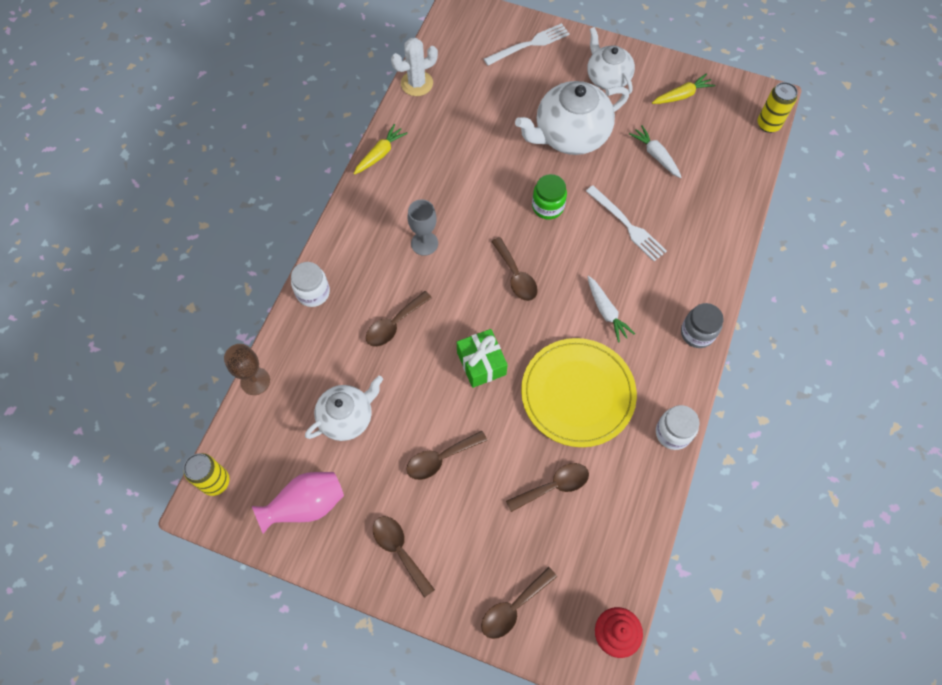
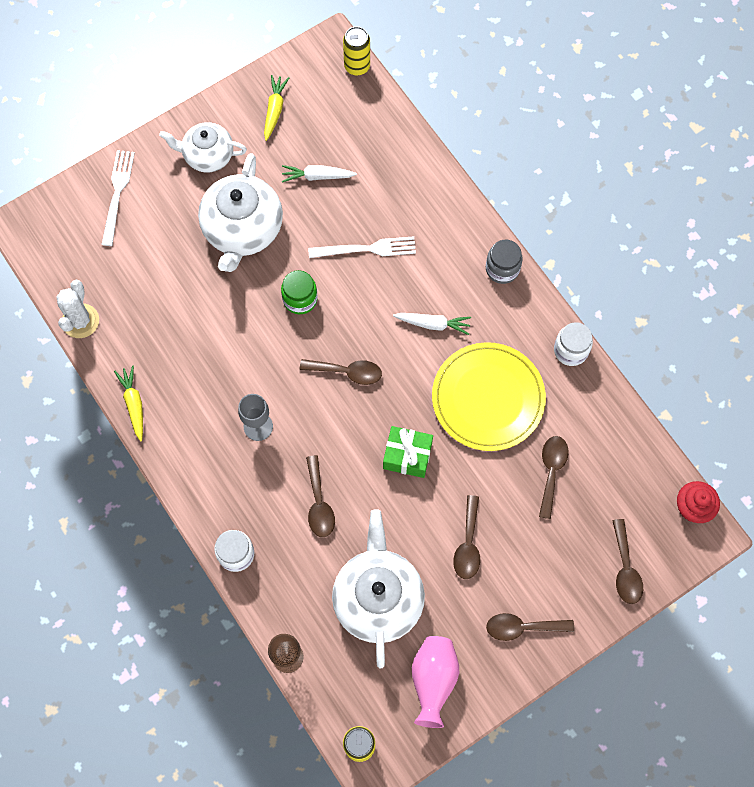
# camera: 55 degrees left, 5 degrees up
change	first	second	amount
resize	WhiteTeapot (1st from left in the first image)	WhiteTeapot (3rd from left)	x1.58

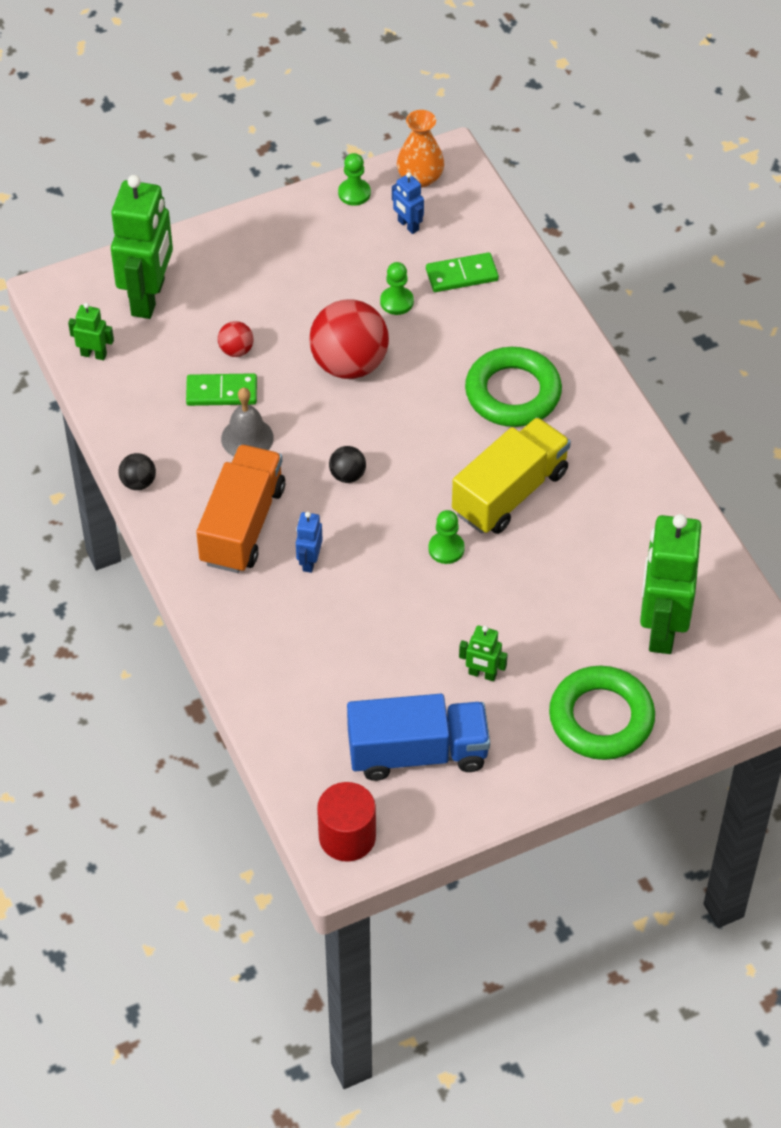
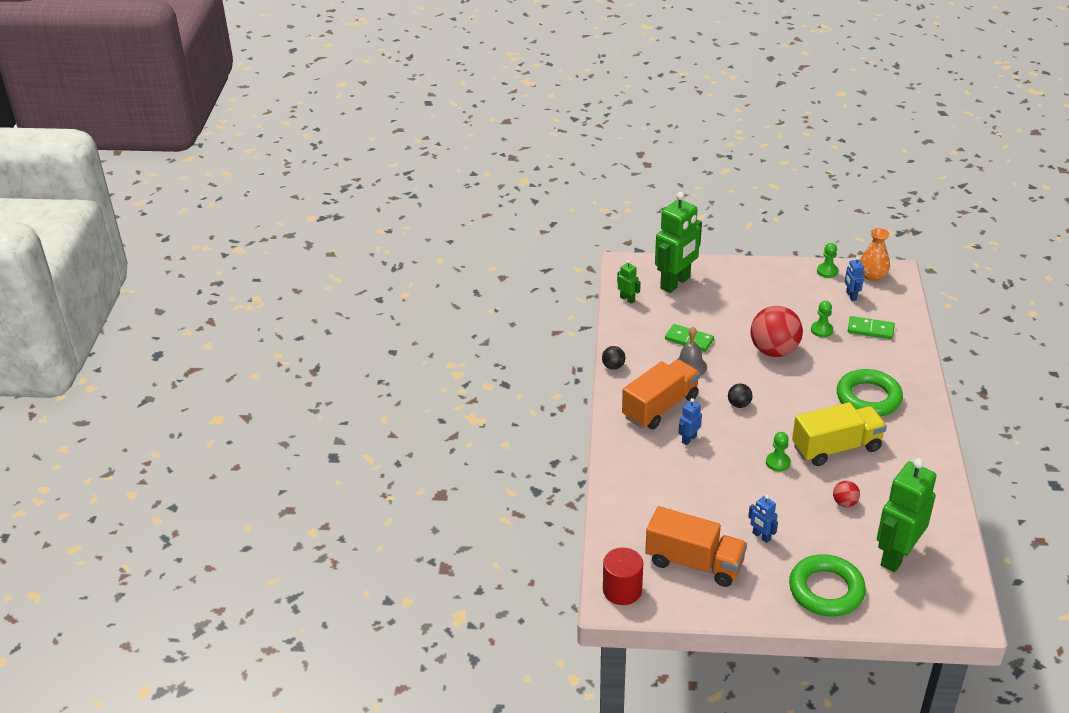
# camera: 30 degrees right, 15 degrees down
change	first	second	amount
move	RedBall (1st from left in the first image)	RedBall (2nd from left)	
recolor	GreenRobot (3rd from left)	BlueRobot (2nd from left)	
recolor	BlueTruck	OrangeTruck (2nd from left)	

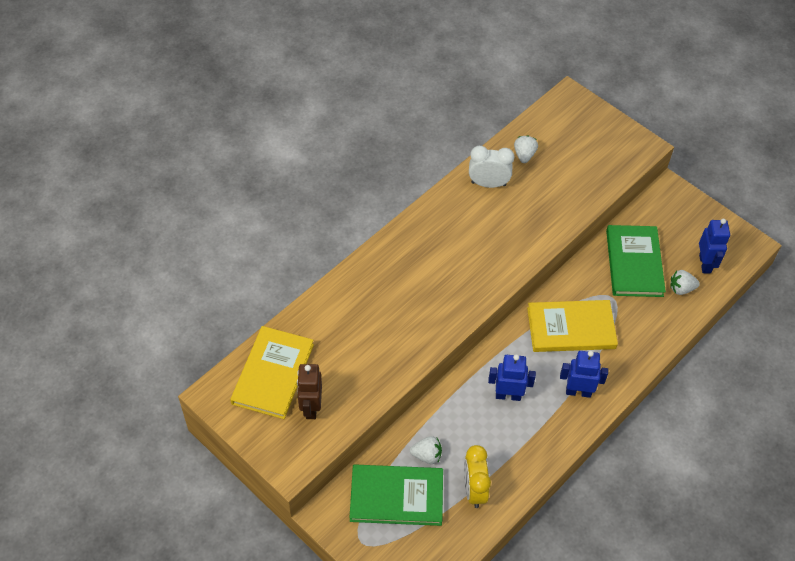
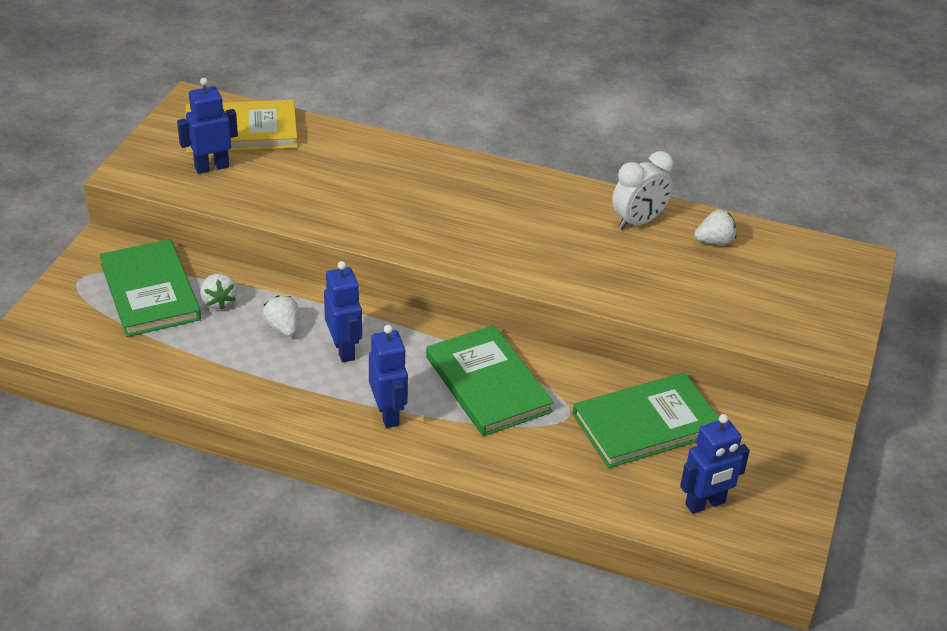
# camera: 65 degrees right, 15 degrees down
change	first	second	amount
rotate	WhiteClock		75 degrees clockwise
move	WhiteStrawberry (3rd from left in the first image)	WhiteStrawberry (2nd from left)	
recolor	YellowBook (2nd from left)	GreenBook (2nd from left)	
recolor	BrownRobot	BlueRobot (1st from left)	
delete	YellowClock		

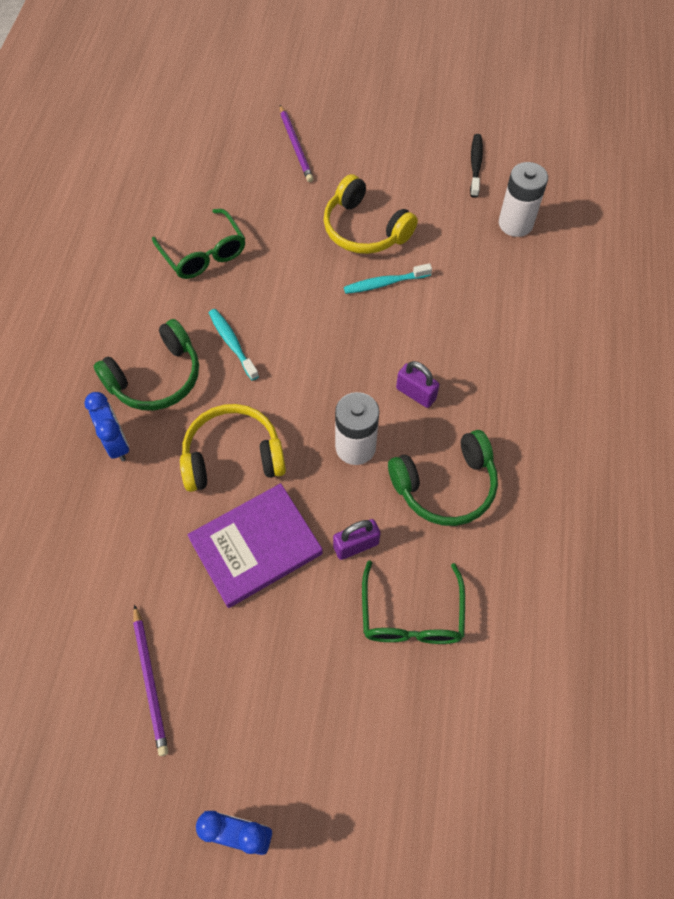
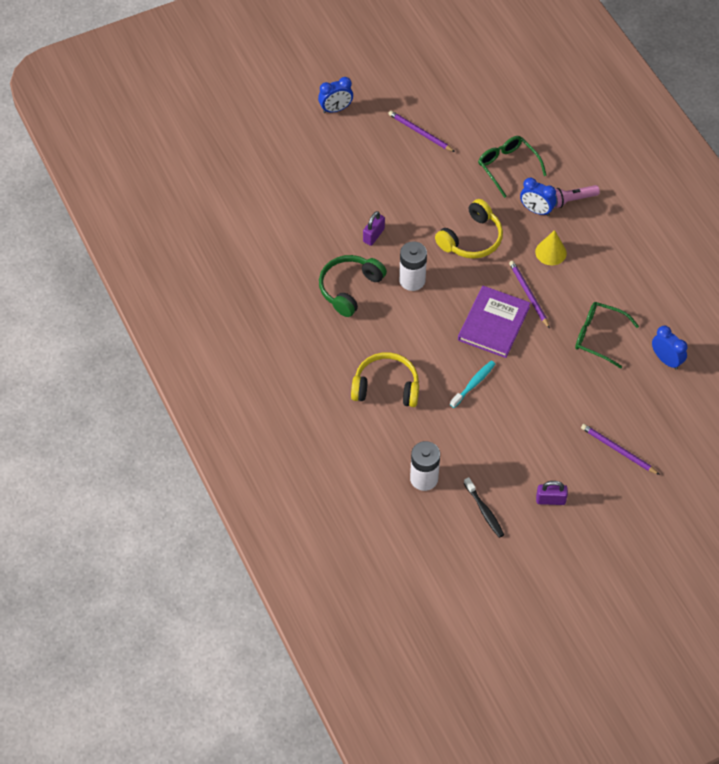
# camera: 145 degrees right, 5 degrees down
change	first	second	amount
move	YellowHeadphones (2nd from left in the first image)	YellowHeadphones (1st from left)	
replace	TurquoiseToothbrush (1st from left)	PurplePencil (2nd from left)	
replace	GreenHeadphones (1st from left)	YellowCone	
move	PurplePadlock (2nd from left)		
move	PurpleBook		
move	GreenGlasses (2nd from left in the first image)	GreenGlasses (1st from left)	
insert		PinkFlashlight	
insert		BlueClock (3rd from left)	

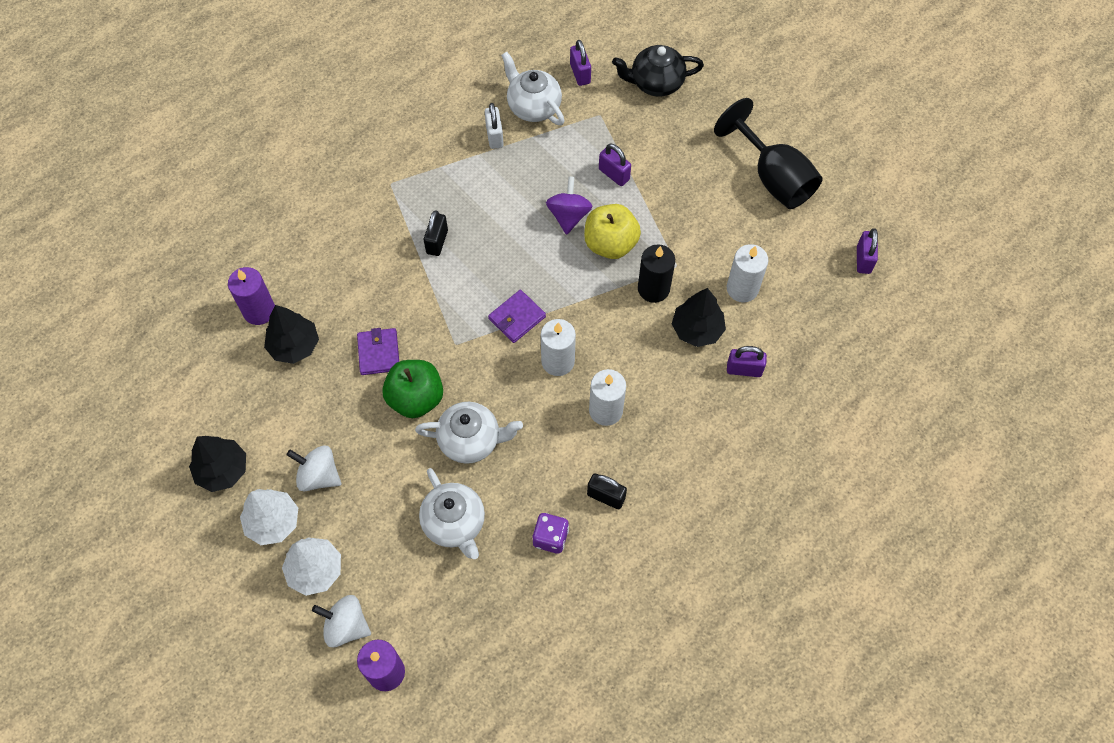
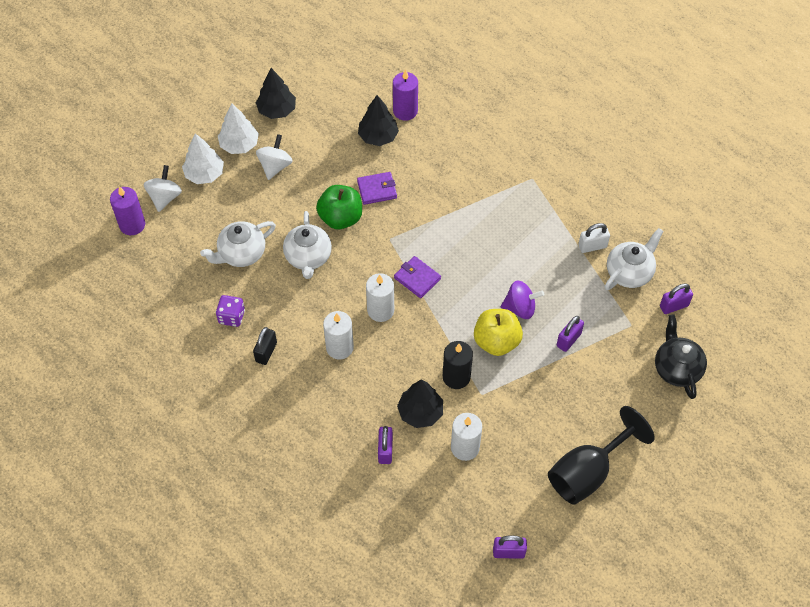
# camera: 85 degrees right, 5 degrees down
change	first	second	amount
delete	BlackPadlock (1st from left)		

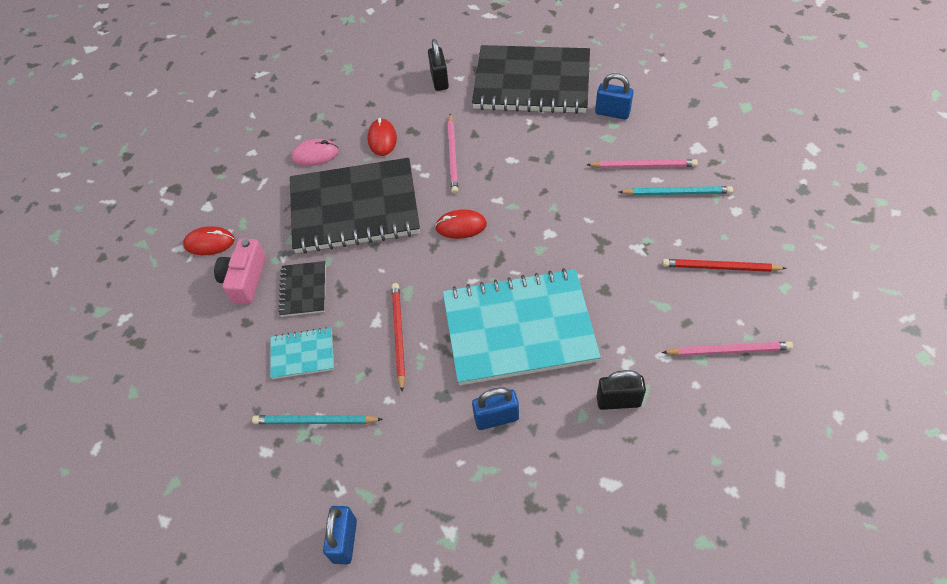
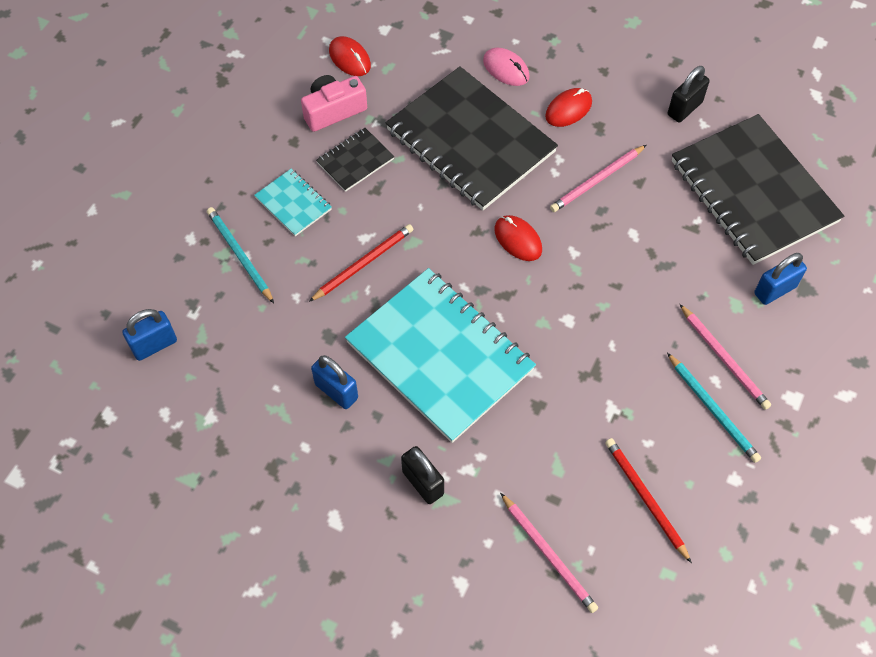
# camera: 50 degrees right, 5 degrees up
change	first	second	amount
rotate	BluePadlock (3rd from left)		75 degrees clockwise

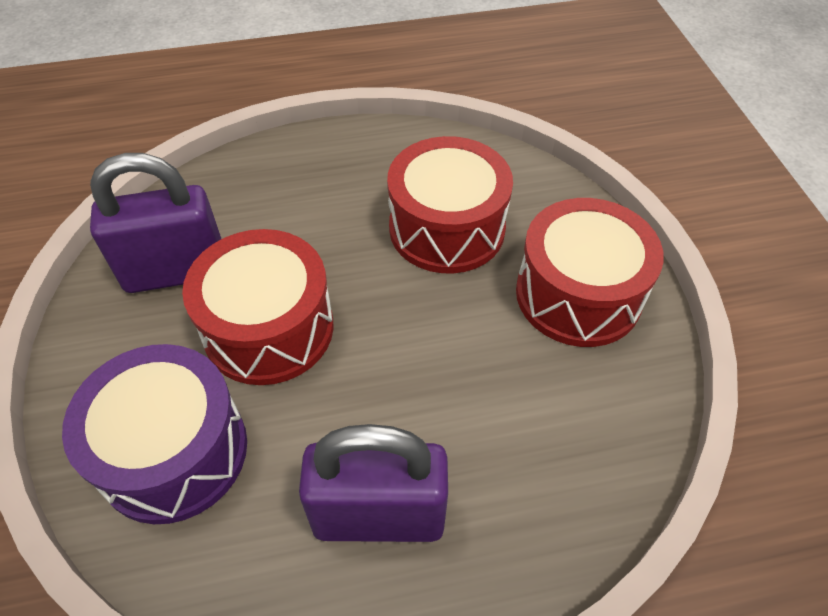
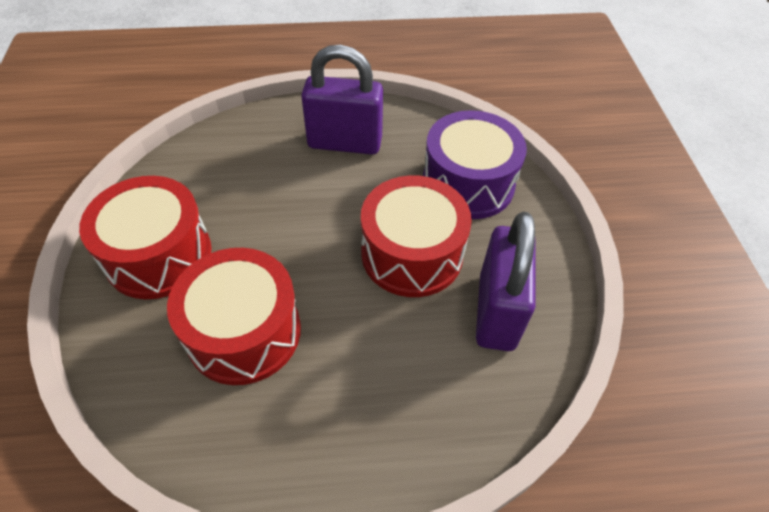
# camera: 175 degrees left, 0 degrees up
change	first	second	amount
rotate	PurplePadlock (1st from left in the first image)	PurplePadlock (2nd from left)	75 degrees counterclockwise

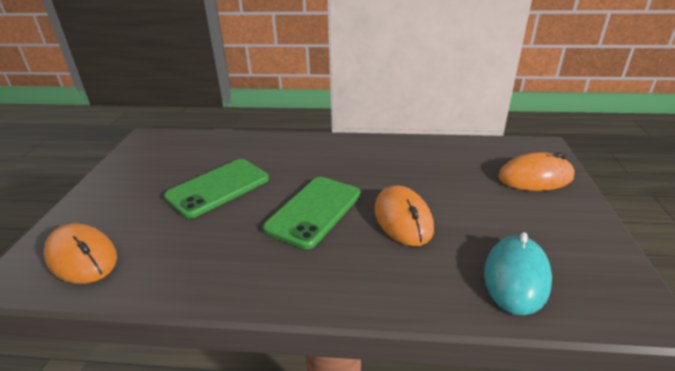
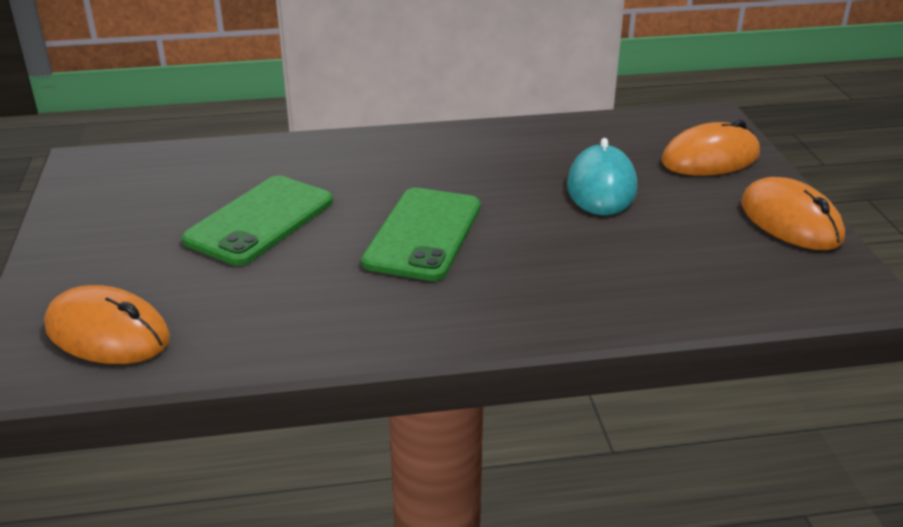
# camera: 15 degrees left, 0 degrees up
change	first	second	amount
move	OrangeMouse (2nd from left in the first image)	OrangeMouse (3rd from left)	
move	TurquoiseMouse		

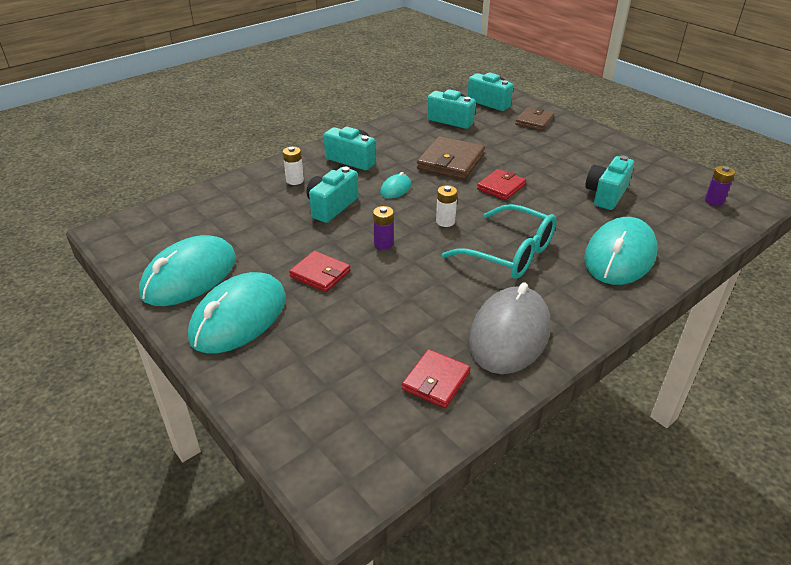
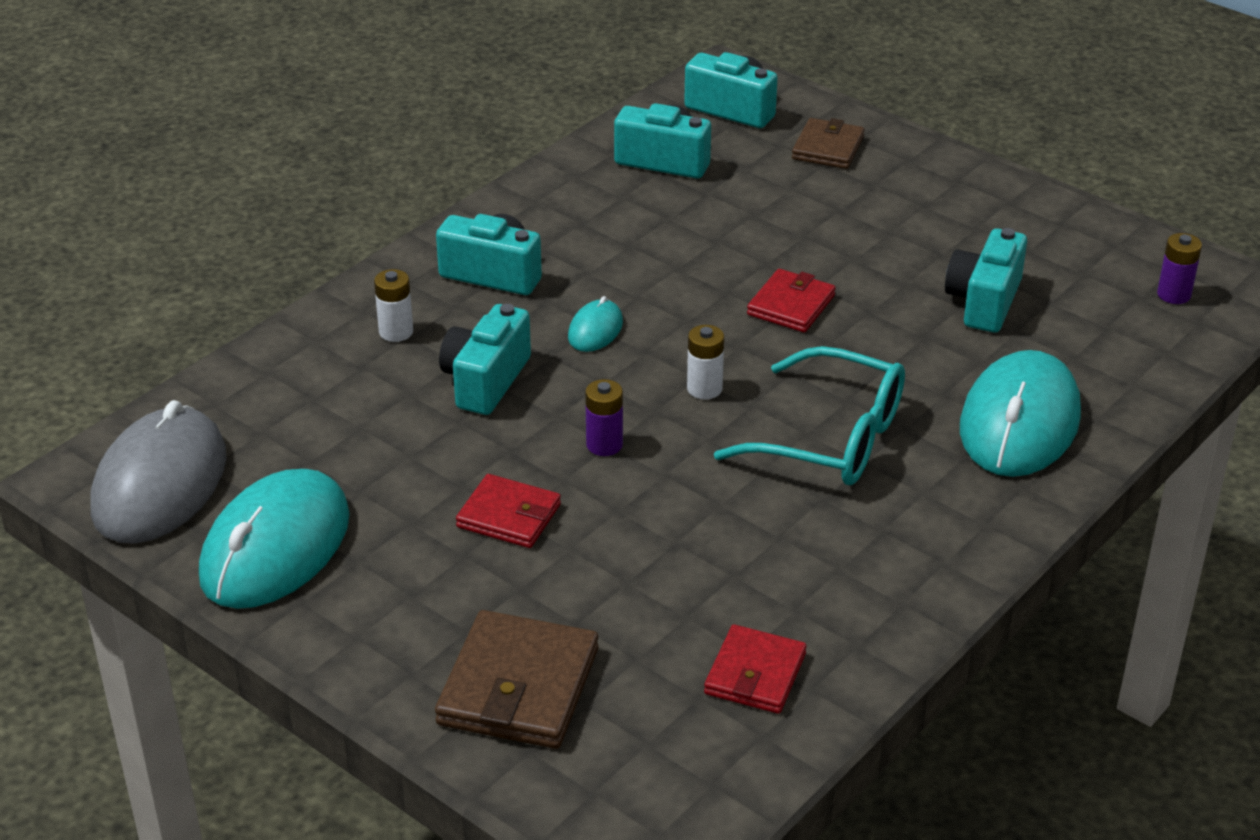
# camera: 10 degrees left, 0 degrees up
change	first	second	amount
move	BrownWallet (1st from left)		
delete	TurquoiseMouse (2nd from left)		
move	GreyMouse		

